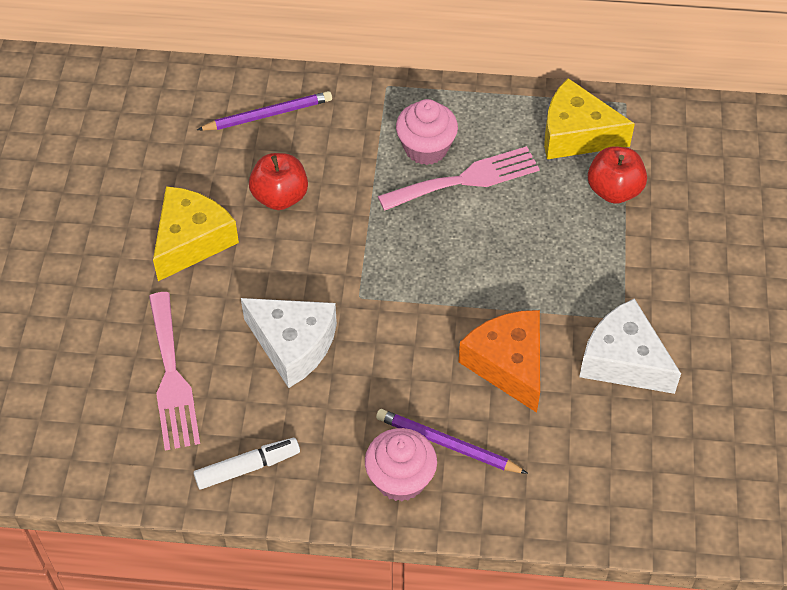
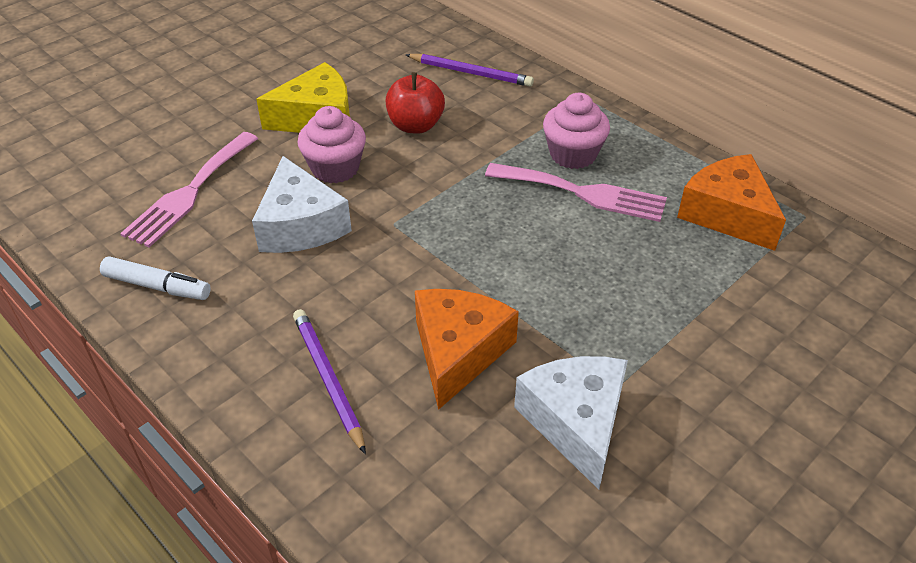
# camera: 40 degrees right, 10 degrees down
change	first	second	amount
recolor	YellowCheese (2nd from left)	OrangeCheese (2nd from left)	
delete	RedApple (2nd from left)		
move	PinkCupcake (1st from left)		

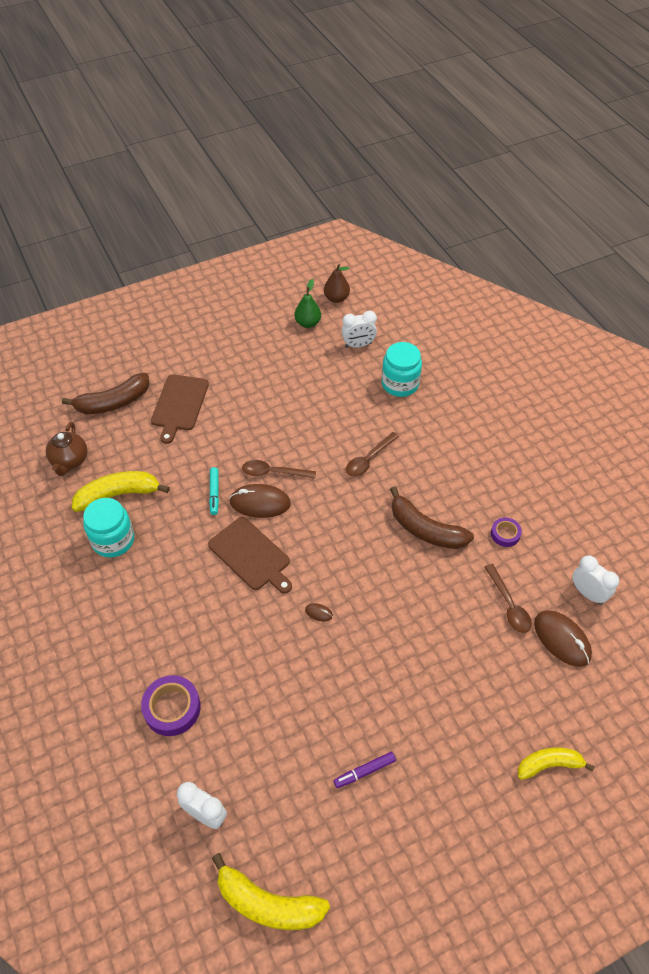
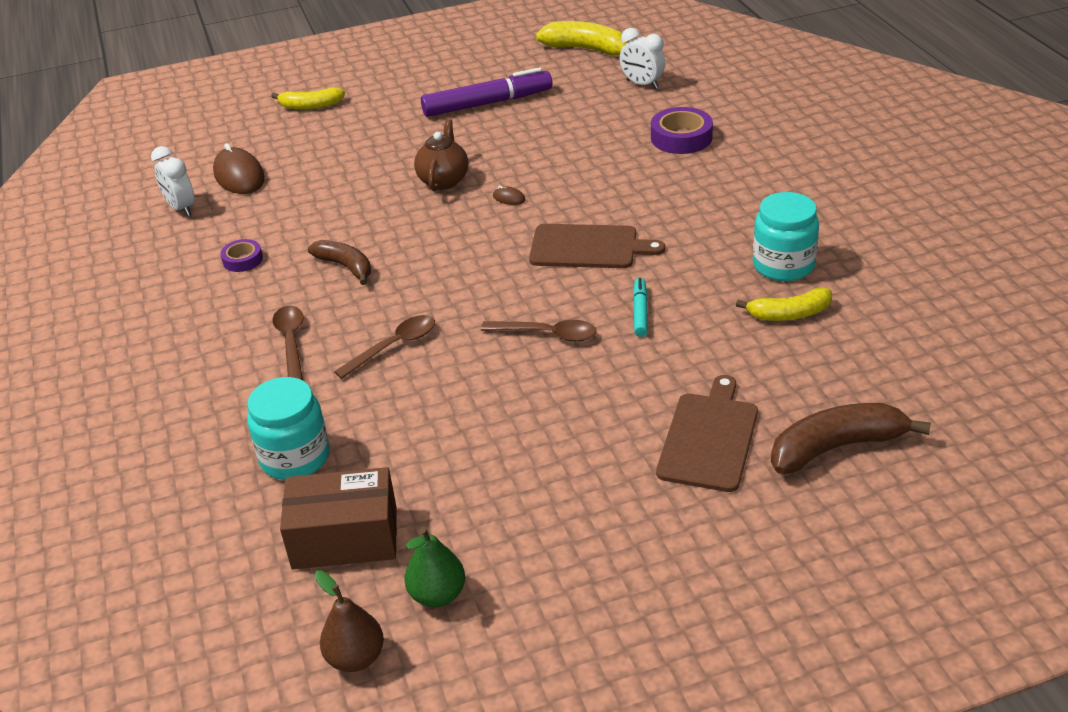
# camera: 170 degrees left, 15 degrees down
change	first	second	amount
replace	WhiteClock (2nd from left)	BrownBox	
move	BrownTeapot		
resize	YellowBanana (1st from left in the first image)	YellowBanana (3rd from left)	x0.66
delete	BrownMouse (1st from left)		
resize	BrownBanana (2nd from left in the first image)	BrownBanana (1st from left)	x0.66
rotate	BrownCuttingBoard (2nd from left in the first image)	BrownCuttingBoard (1st from left)	135 degrees clockwise
move	BrownSpoon (3rd from left in the first image)	BrownSpoon (1st from left)	
resize	PurpleMarker		x2.06

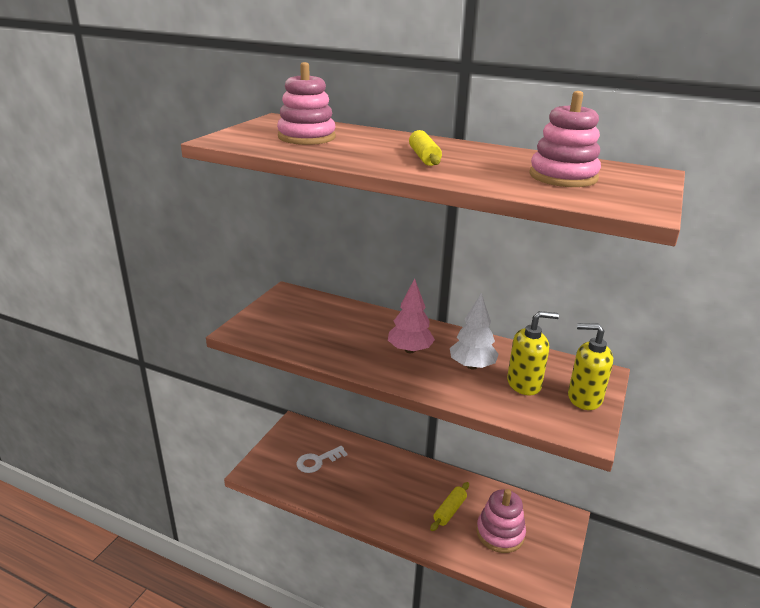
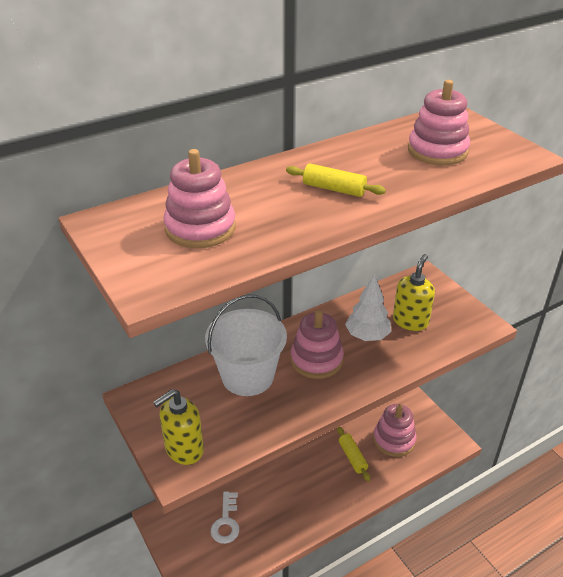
# camera: 55 degrees left, 10 degrees up
change	first	second	amount
replace	PinkTree	PinkStackingToy (2nd from left)	
move	YellowSoapDispenser (2nd from left in the first image)	YellowSoapDispenser (1st from left)	
insert		WhiteBucket	

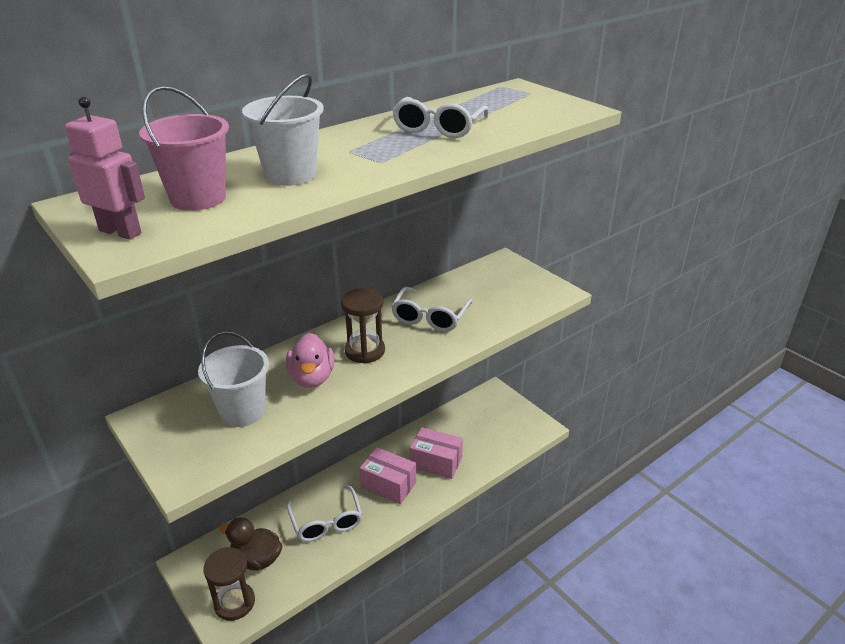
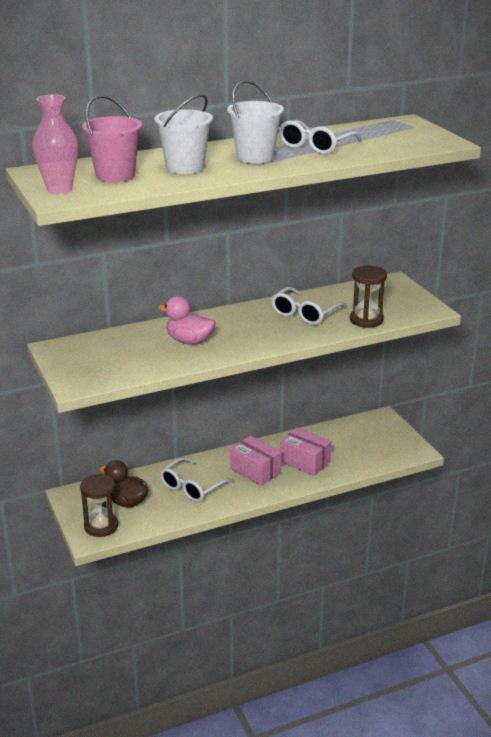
# camera: 15 degrees right, 5 degrees down
change	first	second	amount
replace	PinkRobot	PinkVase	
move	BrownHourglass (2nd from left)		
move	WhiteBucket (1st from left in the first image)	WhiteBucket (2nd from left)	
rotate	PinkDuck		105 degrees clockwise
rotate	WhiteGlasses (1st from left)		45 degrees clockwise

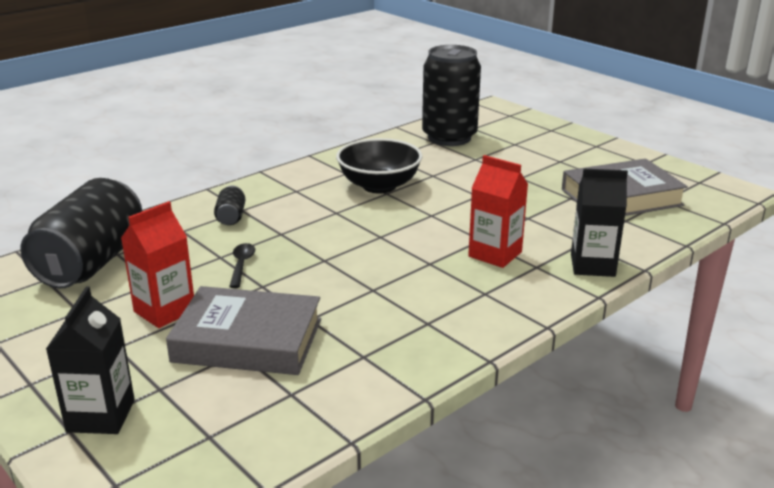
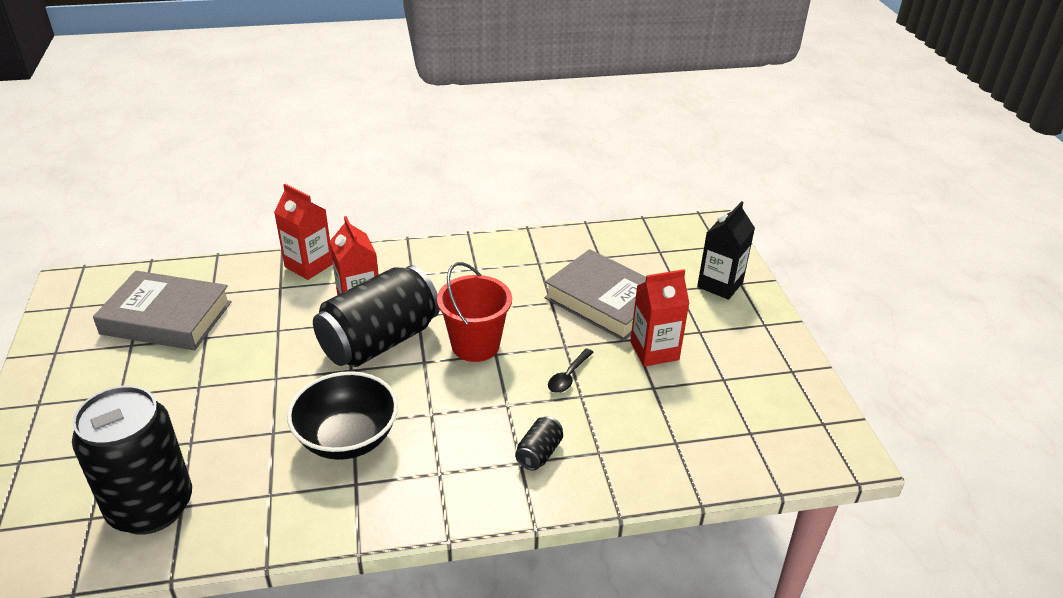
# camera: 150 degrees left, 10 degrees up
change	first	second	amount
recolor	BlackCarton (2nd from left)	RedCarton (1st from left)	
move	BlackCan (1st from left in the first image)	BlackCan (2nd from left)	
insert		RedBucket	

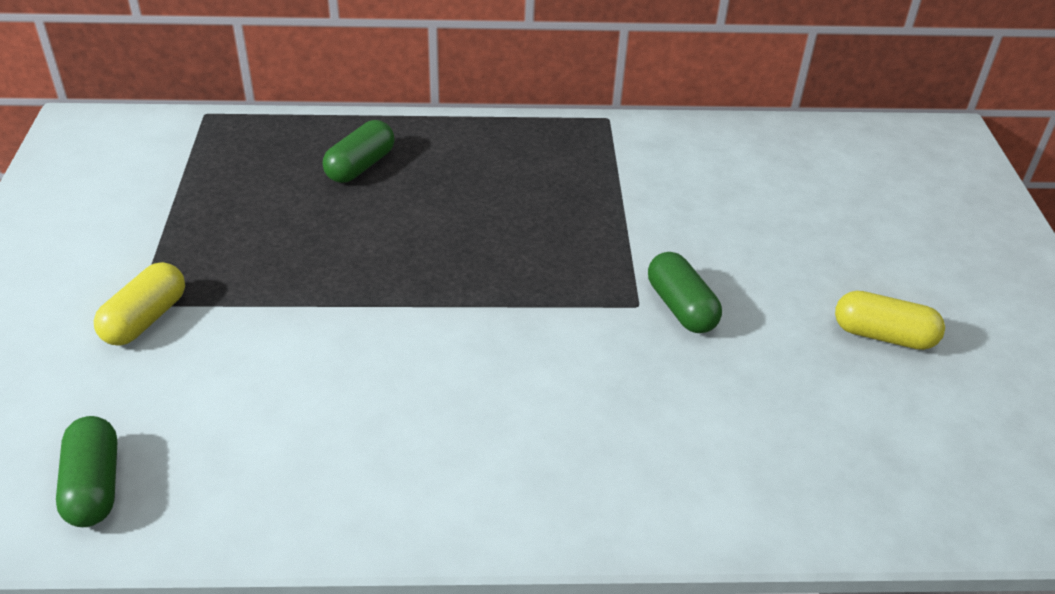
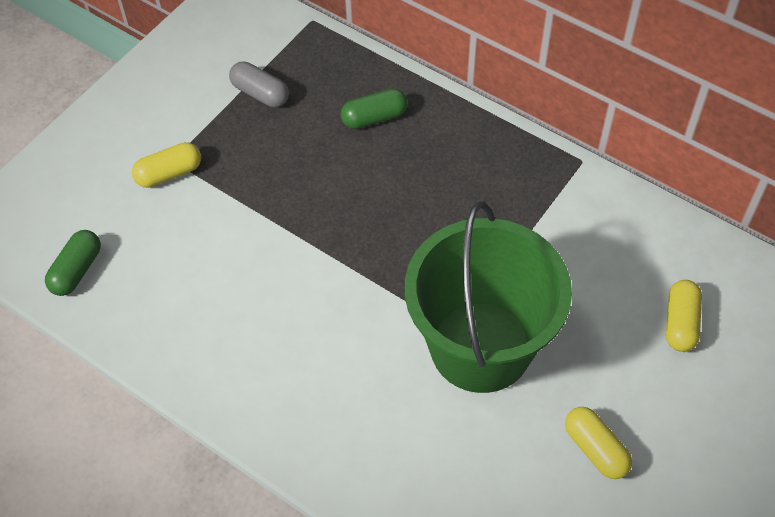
# camera: 40 degrees right, 15 degrees up
change	first	second	amount
replace	GreenCapsule (3rd from left)	GreenBucket	
insert		GreyCapsule	
insert		YellowCapsule (3rd from left)	

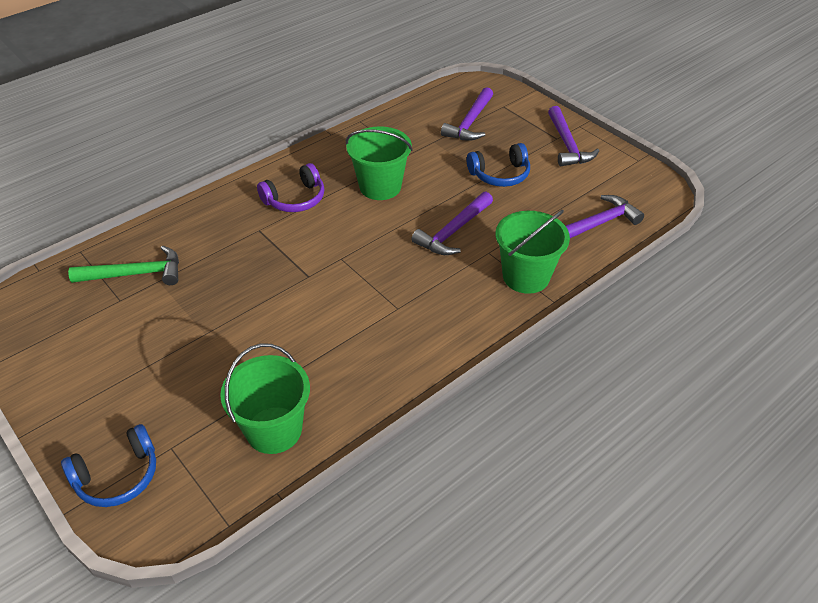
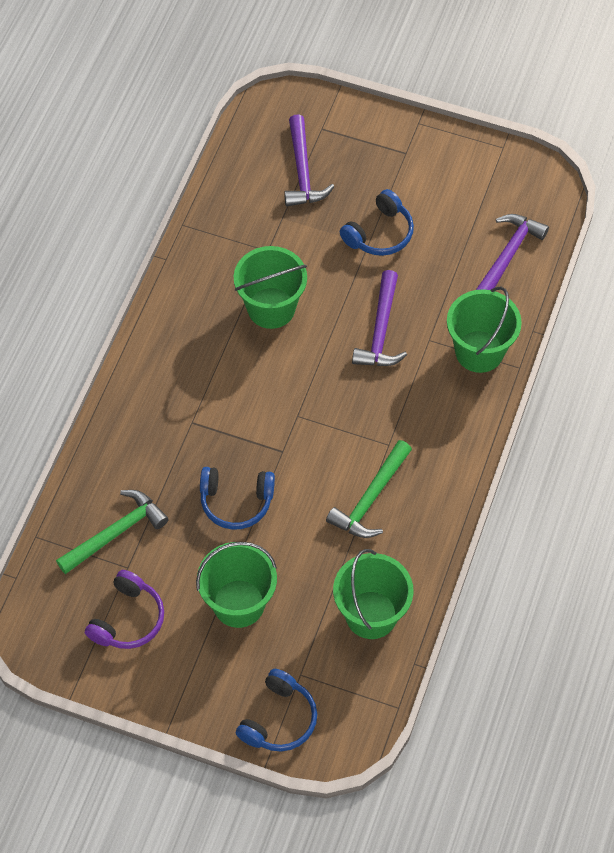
# camera: 30 degrees left, 15 degrees up
change	first	second	amount
delete	PurpleHammer (3rd from left)		
move	PurpleHeadphones		
insert		GreenHammer (2nd from left)	
insert		BlueHeadphones (1st from left)	
insert		GreenBucket (1st from left)	

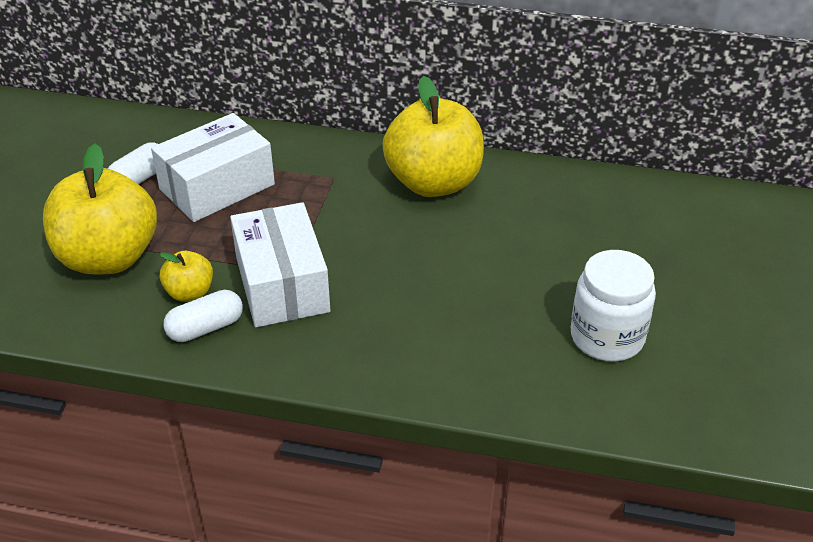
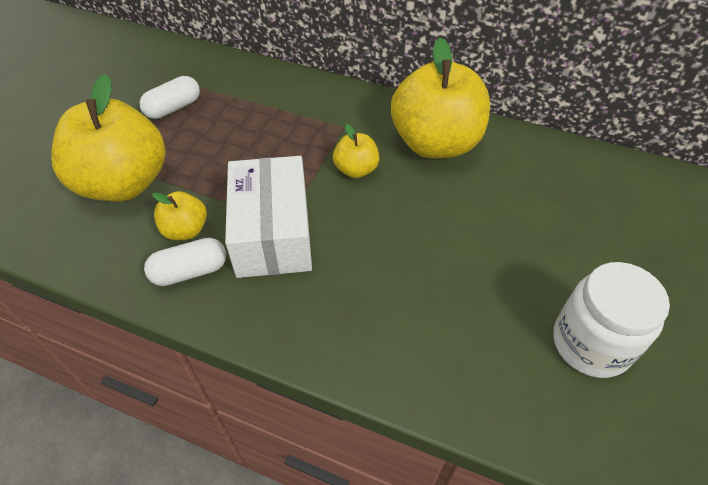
# camera: 10 degrees right, 10 degrees up
change	first	second	amount
delete	WhiteBox (1st from left)		
insert		YellowApple (3rd from left)	

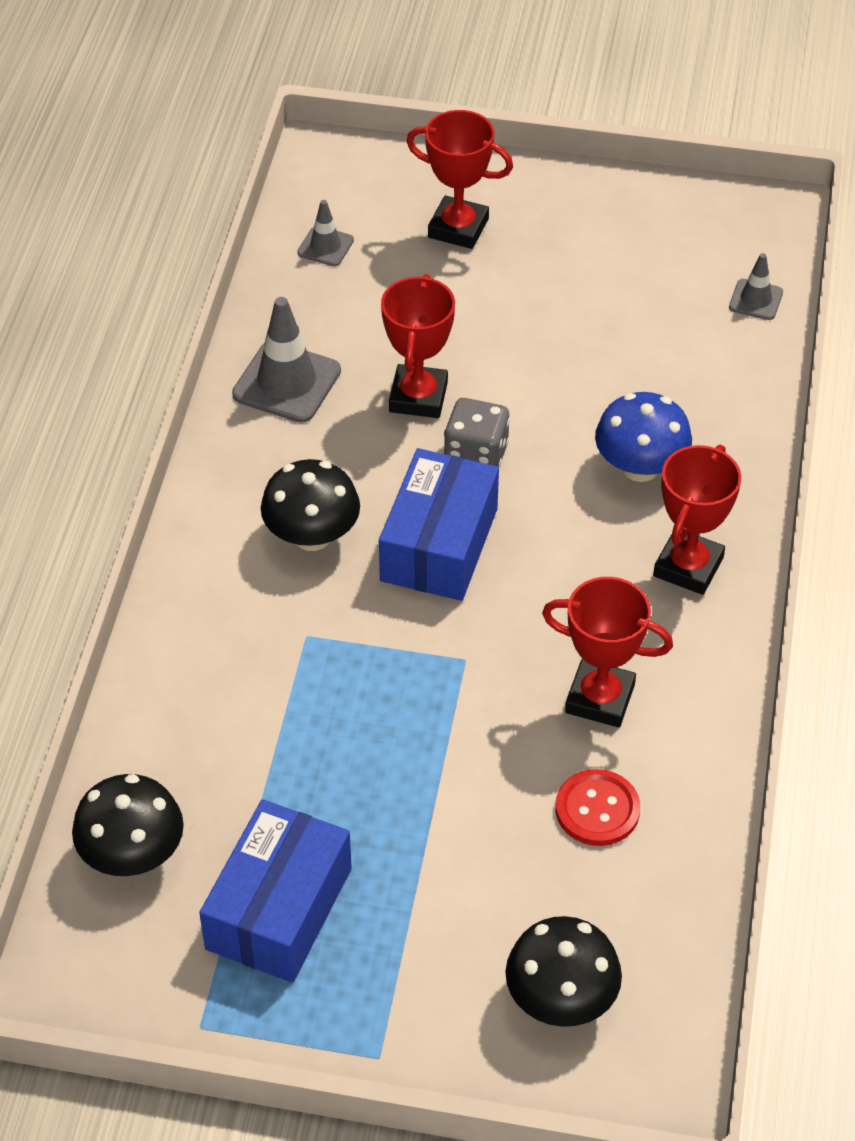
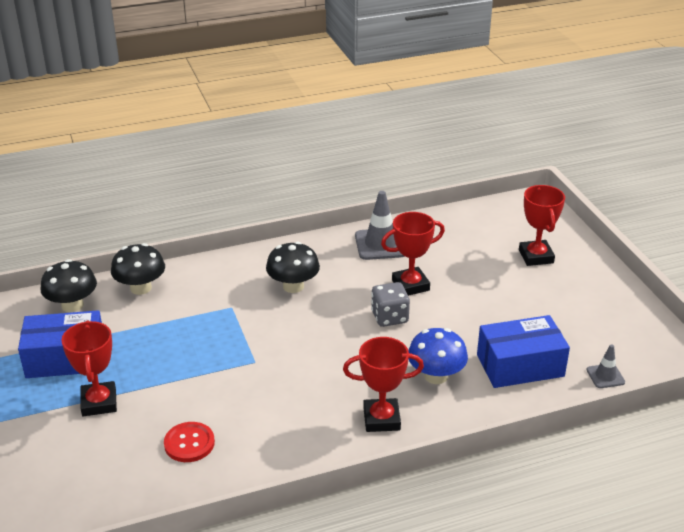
# camera: 60 degrees right, 15 degrees down
change	first	second	amount
delete	GreyTrafficCone (2nd from left)		
move	BlueBox (2nd from left)		
move	RedTrophy (3rd from left in the first image)	RedTrophy (1st from left)	
move	BlackMushroom (3rd from left in the first image)	BlackMushroom (2nd from left)	

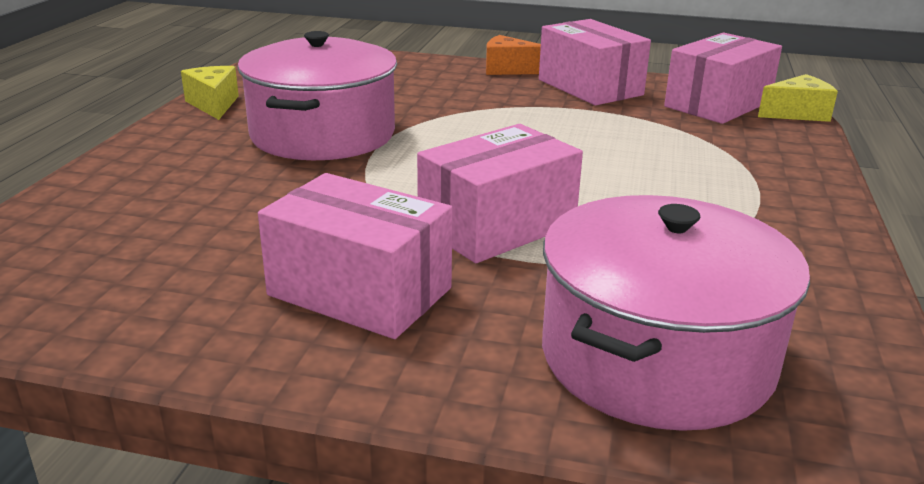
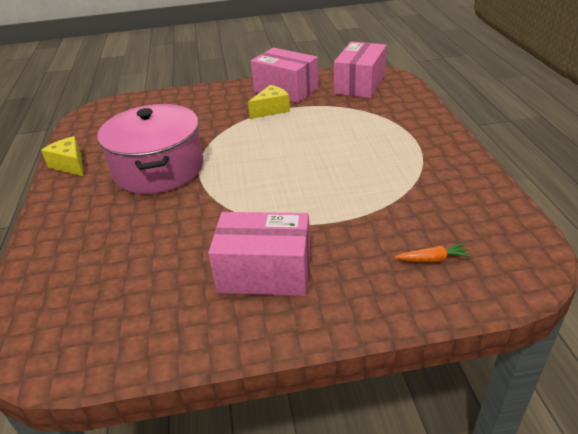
# camera: 20 degrees left, 10 degrees up
change	first	second	amount
delete	OrangeCheese		
move	YellowCheese (2nd from left)		
delete	PinkBox (2nd from left)		
replace	PinkPot (2nd from left)	OrangeCarrot	

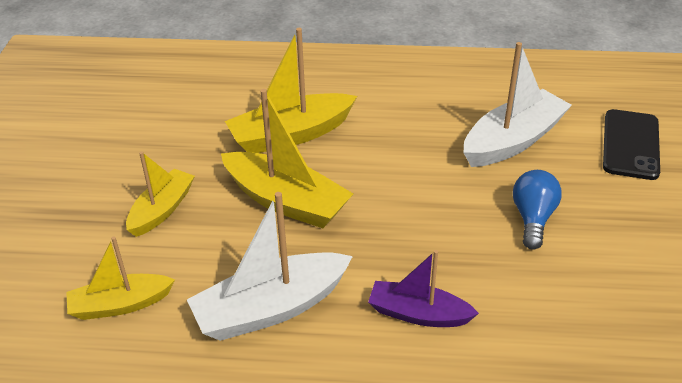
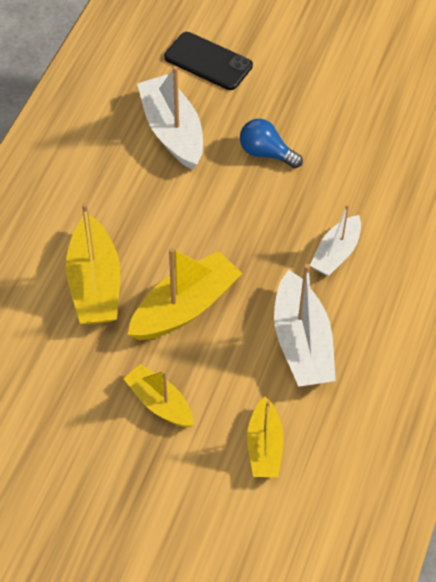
# camera: 75 degrees left, 15 degrees up
change	first	second	amount
recolor	PurpleBoat	WhiteBoat (3rd from left)	

